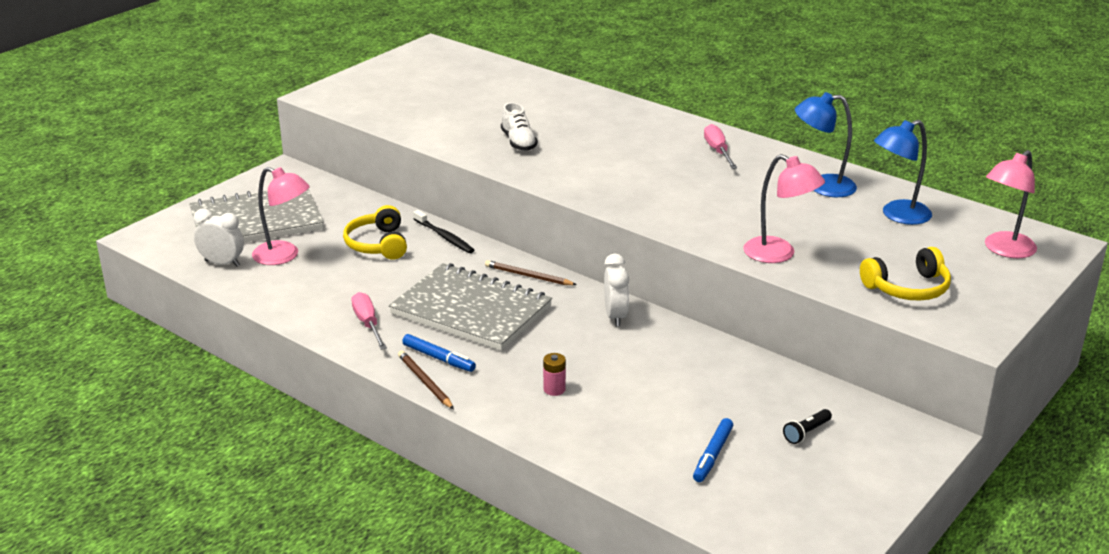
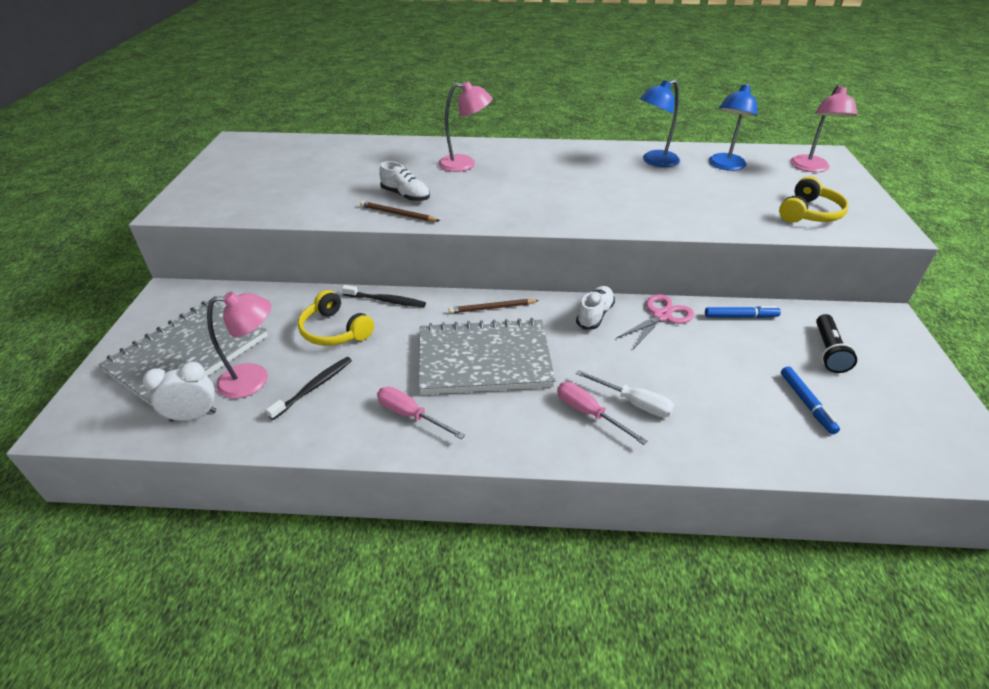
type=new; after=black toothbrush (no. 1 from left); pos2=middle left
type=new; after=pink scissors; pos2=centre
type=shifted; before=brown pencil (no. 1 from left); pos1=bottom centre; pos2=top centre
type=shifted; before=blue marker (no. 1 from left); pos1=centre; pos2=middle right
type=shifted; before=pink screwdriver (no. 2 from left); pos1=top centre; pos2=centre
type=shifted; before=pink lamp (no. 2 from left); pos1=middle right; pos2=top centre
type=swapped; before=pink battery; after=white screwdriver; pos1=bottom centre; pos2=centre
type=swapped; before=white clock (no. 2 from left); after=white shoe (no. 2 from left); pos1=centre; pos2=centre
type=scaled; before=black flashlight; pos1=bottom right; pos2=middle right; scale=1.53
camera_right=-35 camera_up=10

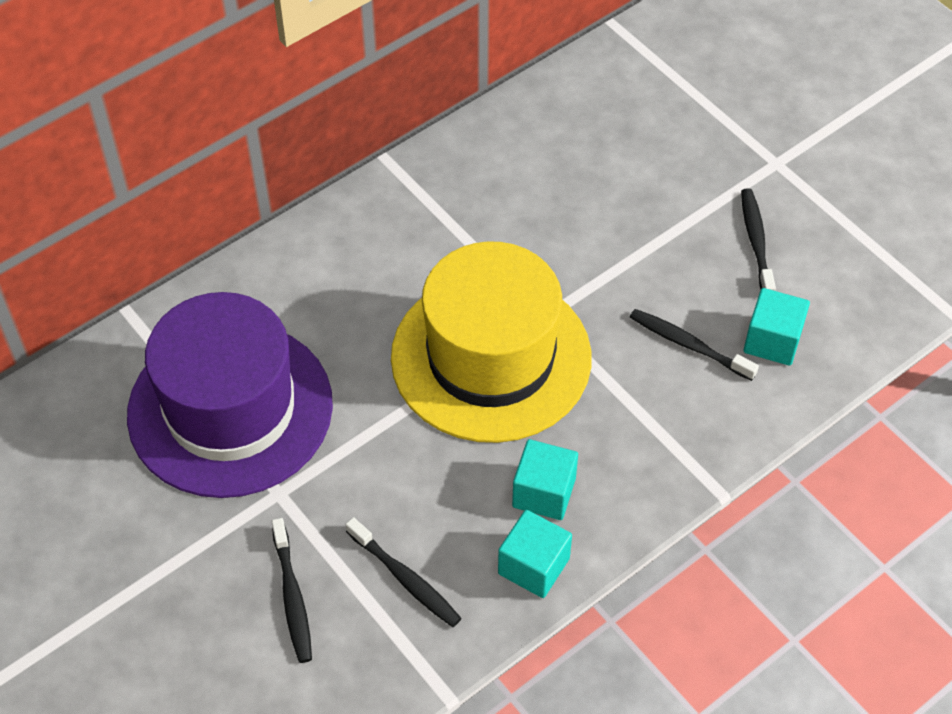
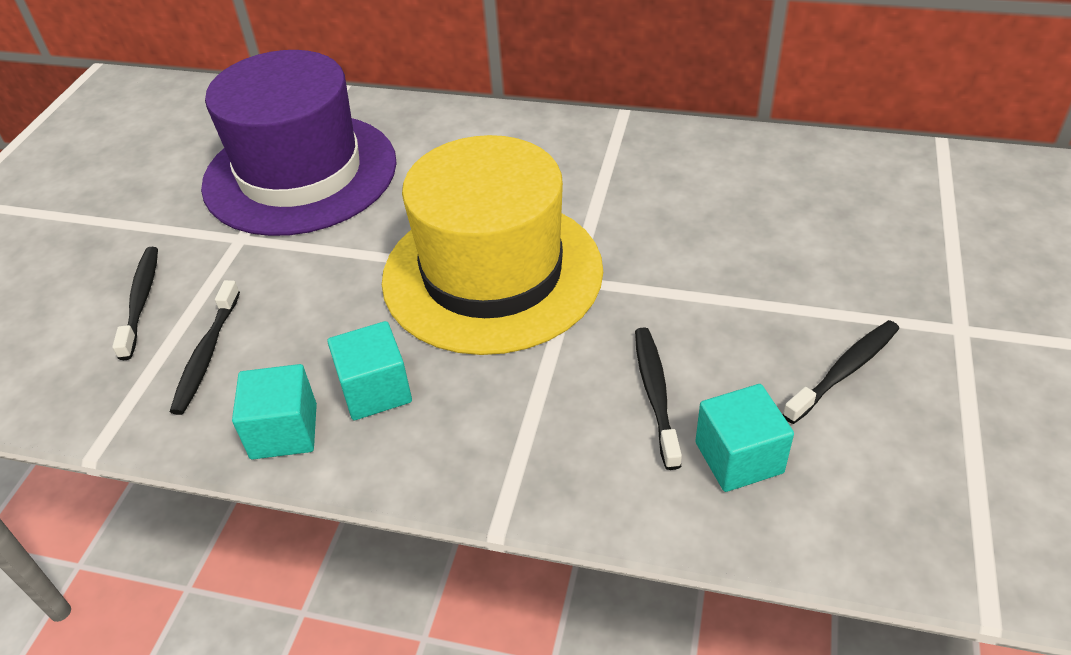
type=rotated; before=black toothbrush (no. 1 from left); pos1=bottom left; pos2=middle left; turn=135
camera_right=55 camera_up=-10

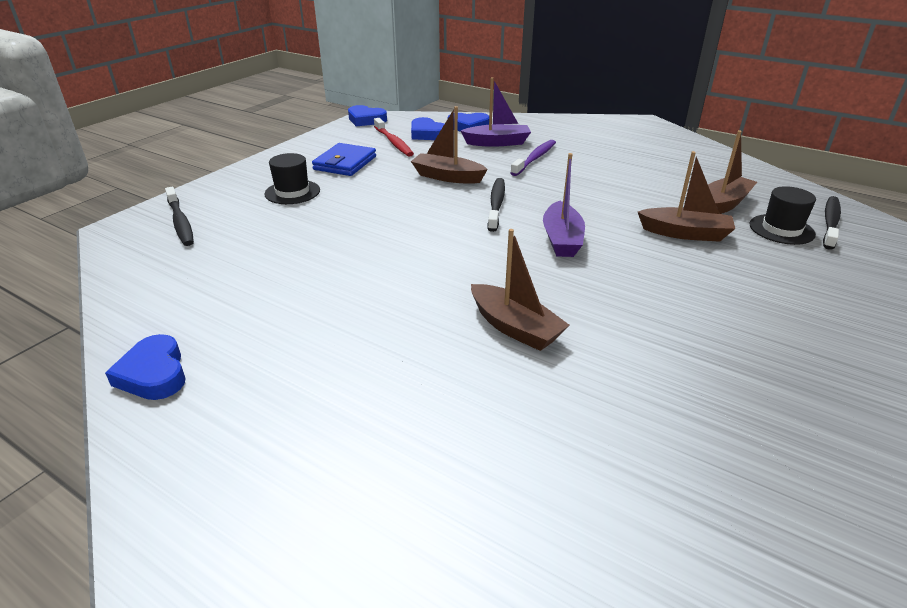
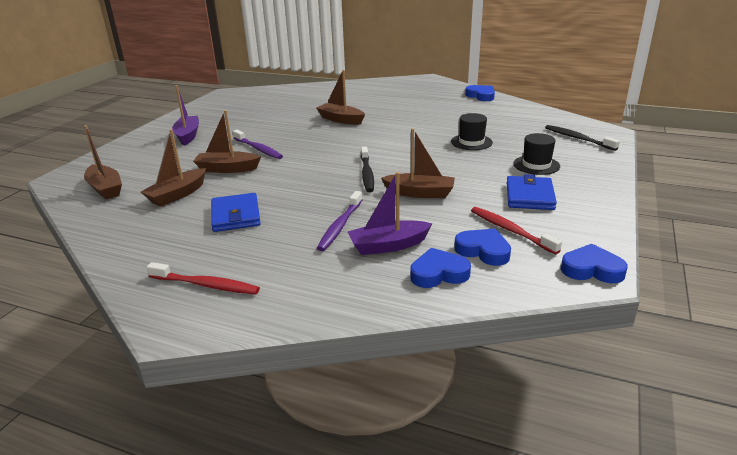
type=new; after=red toothbrush (no. 1 from left); pos2=middle left
type=new; after=blue wallet (no. 1 from left); pos2=middle left
type=new; after=purple toothbrush (no. 1 from left); pos2=top centre
type=shifted; before=purple boat (no. 2 from left in the first image); after=purple boat (no. 1 from left); pos1=centre; pos2=top left
type=shifted; before=black hat (no. 2 from left in the first image); after=black hat (no. 1 from left); pos1=middle right; pos2=top centre
type=swapped; before=black toothbrush (no. 3 from left); after=brown boat (no. 1 from left); pos1=middle right; pos2=middle left
camera_right=170 camera_up=-5

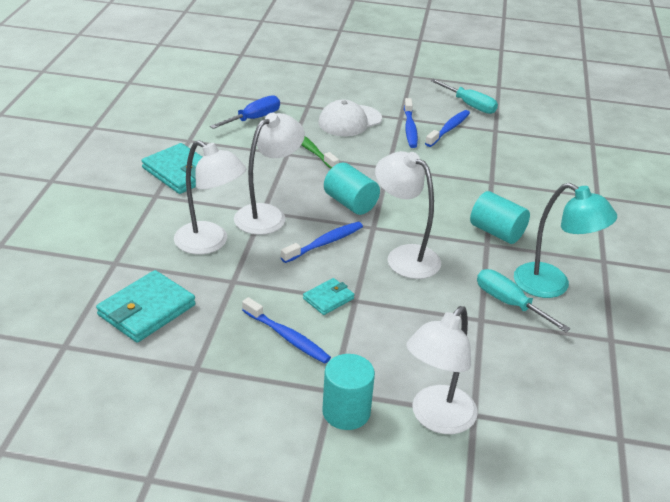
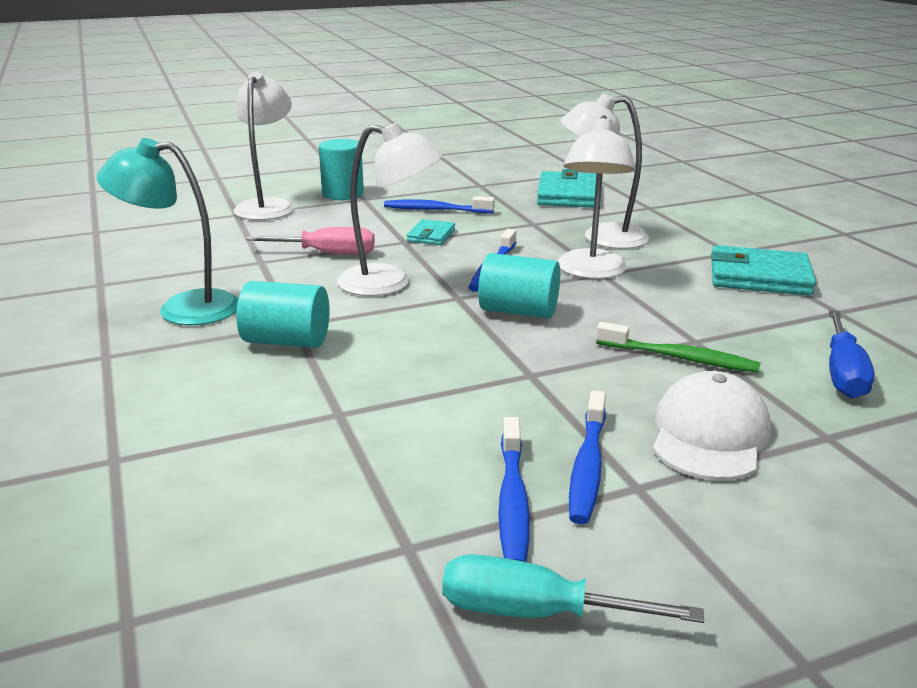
type=gone; before=turquoise screwdriver (no. 2 from left); pos1=middle right
type=new; after=pink screwdriver; pos2=centre
type=rotated; before=blue toothbrush (no. 3 from left in the first image); pos1=top centre; pos2=centre; turn=-135
camera_right=150 camera_up=-10

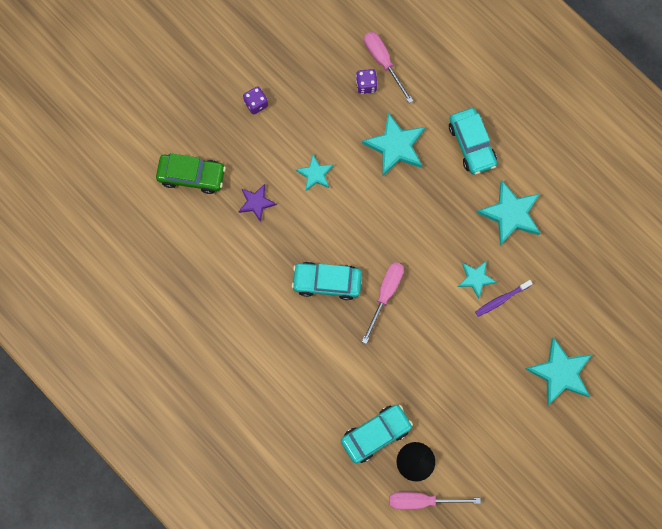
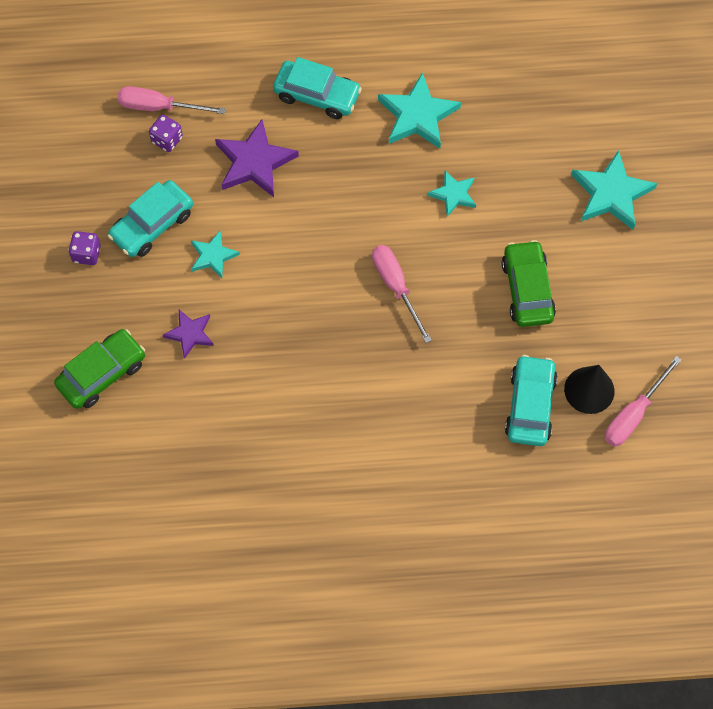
type=gone; before=purple toothbrush; pos1=middle right
type=new; after=green car (no. 2 from left); pos2=middle right
type=shifted; before=turquoise car (no. 1 from left); pos1=centre; pos2=top left
type=repainted; before=turquoise star (no. 2 from left); after=purple star (no. 2 from left); pos1=top centre; pos2=top centre
camera_right=-50 camera_up=-10

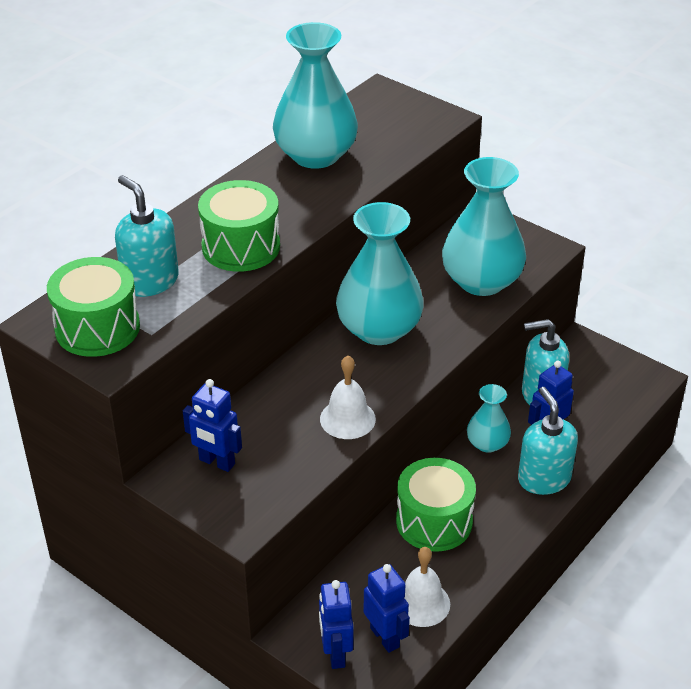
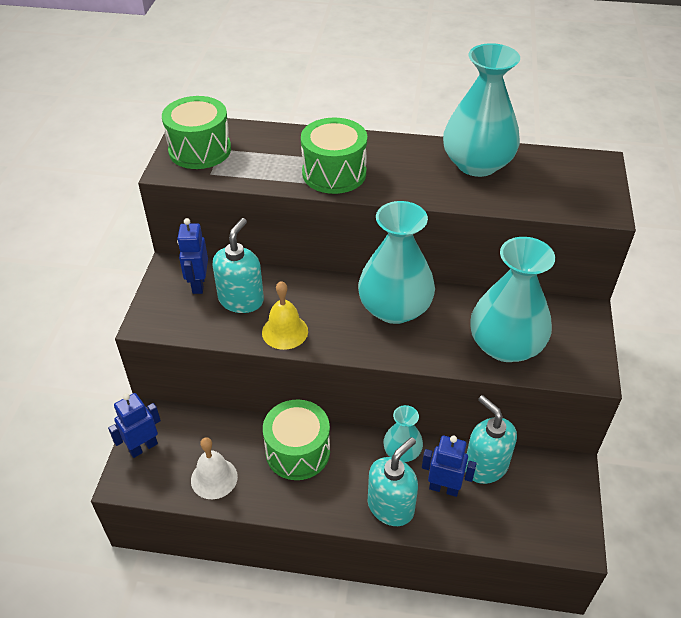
type=gone; before=blue robot (no. 3 from left); pos1=bottom centre
type=shifted; before=turquoise soap dispenser (no. 1 from left); pos1=middle left; pos2=centre
type=repainted; before=white bell (no. 1 from left); after=yellow bell; pos1=centre; pos2=centre
camera_right=60 camera_up=5

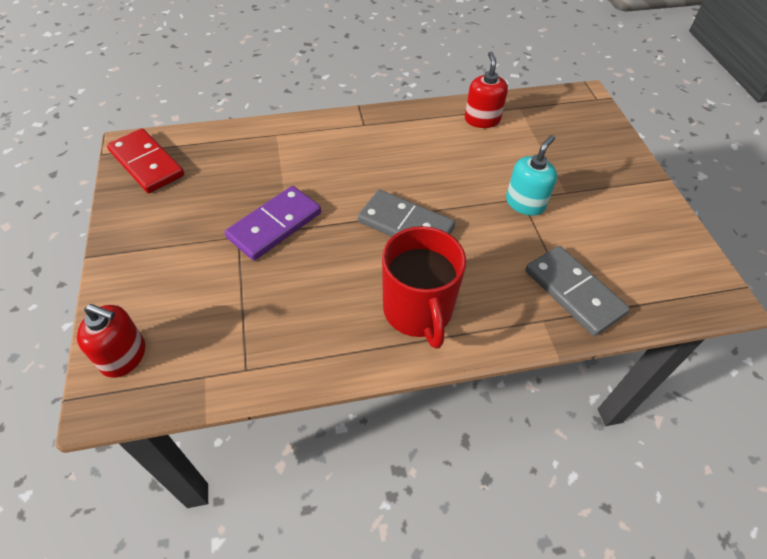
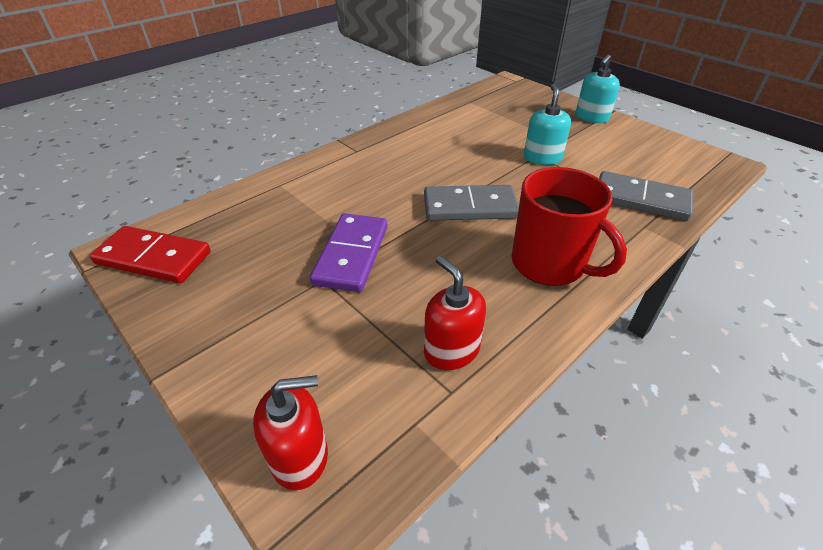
type=new; after=turquoise soap dispenser (no. 2 from left); pos2=top right
type=shifted; before=red soap dispenser (no. 2 from left); pos1=top centre; pos2=centre
camera_right=-30 camera_up=-10

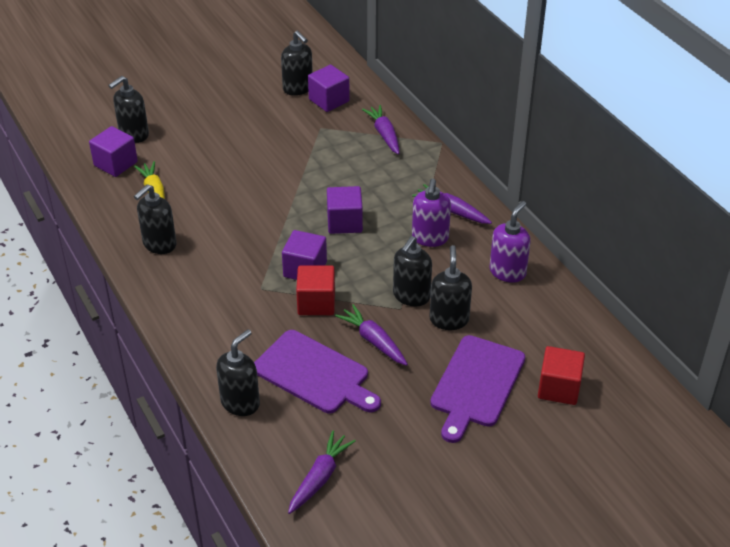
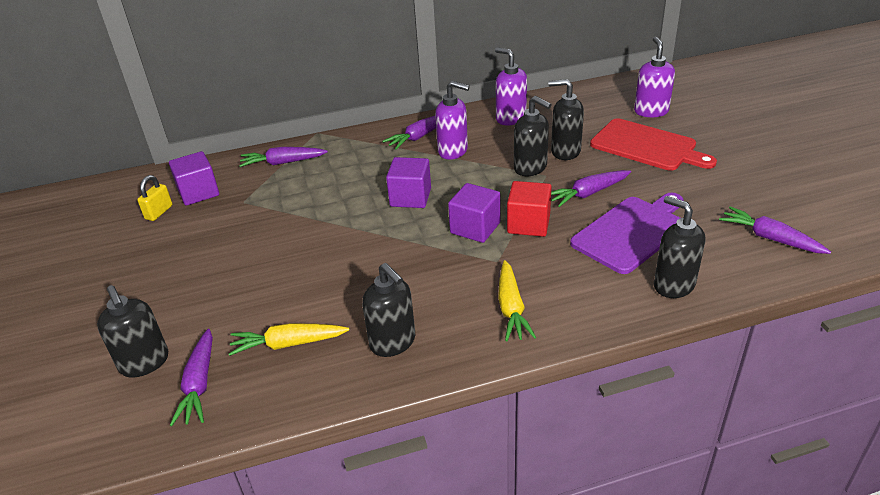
type=new; after=yellow carrot (no. 2 from left); pos2=centre
type=swapped; before=purple cube (no. 1 from left); after=purple carrot (no. 1 from left); pos1=top left; pos2=bottom left
type=swapped; before=black soap dispenser (no. 4 from left); after=yellow padlock; pos1=top centre; pos2=middle left
type=swapped; before=red cube (no. 2 from left); after=purple soap dispenser (no. 3 from left); pos1=bottom right; pos2=top right
type=repainted; before=purple cutting board (no. 2 from left); after=red cutting board; pos1=bottom centre; pos2=top right
camera_right=-75 camera_up=-5

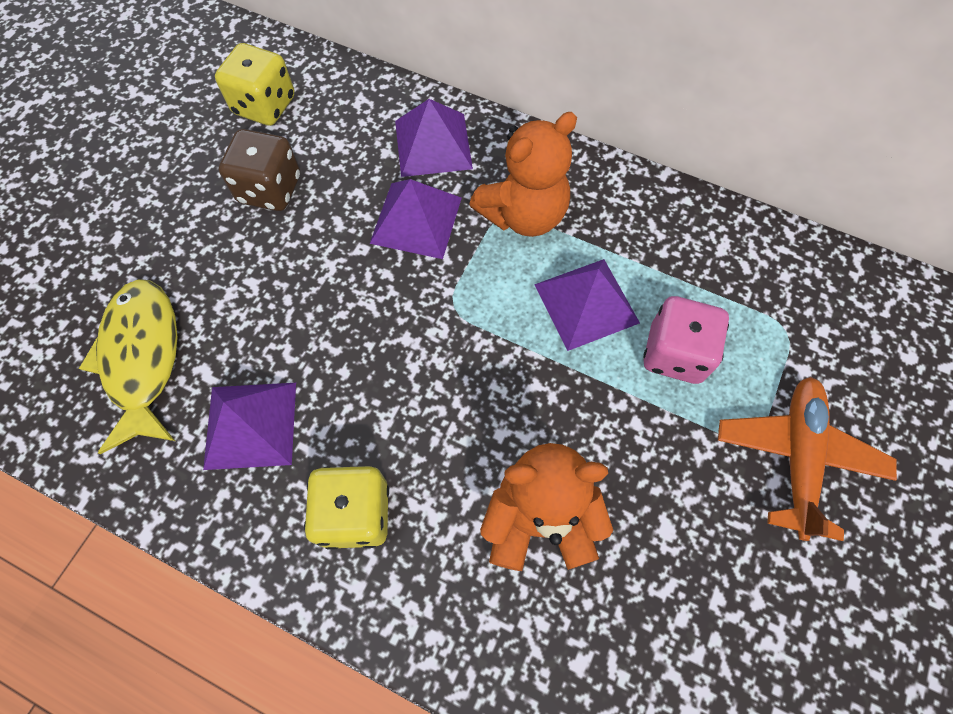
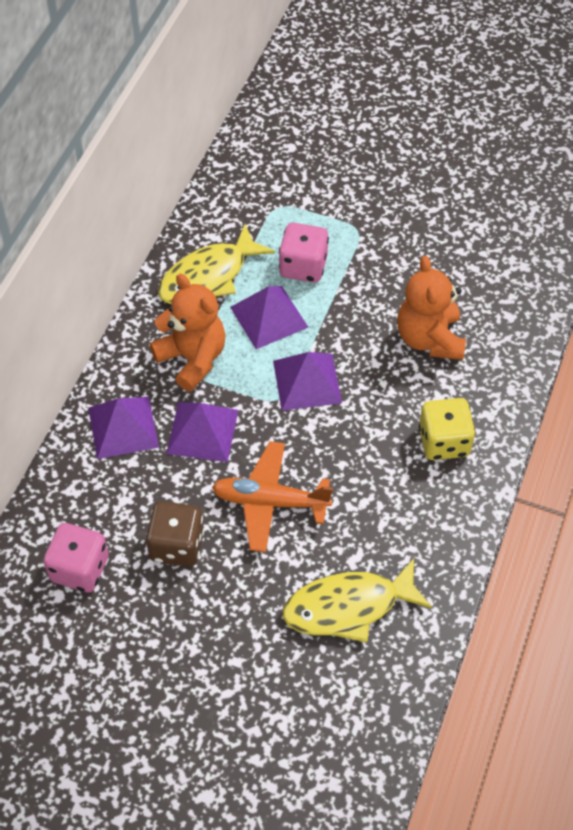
type=new; after=yellow fish (no. 1 from left); pos2=top centre
type=shifted; before=purple pyramid (no. 1 from left in the first image); after=purple pyramid (no. 4 from left); pos1=middle left; pos2=centre
type=shifted; before=orange plane; pos1=middle right; pos2=centre
type=repainted; before=yellow dice (no. 1 from left); after=pink dice (no. 1 from left); pos1=top left; pos2=bottom left
camera_right=-95 camera_up=-10

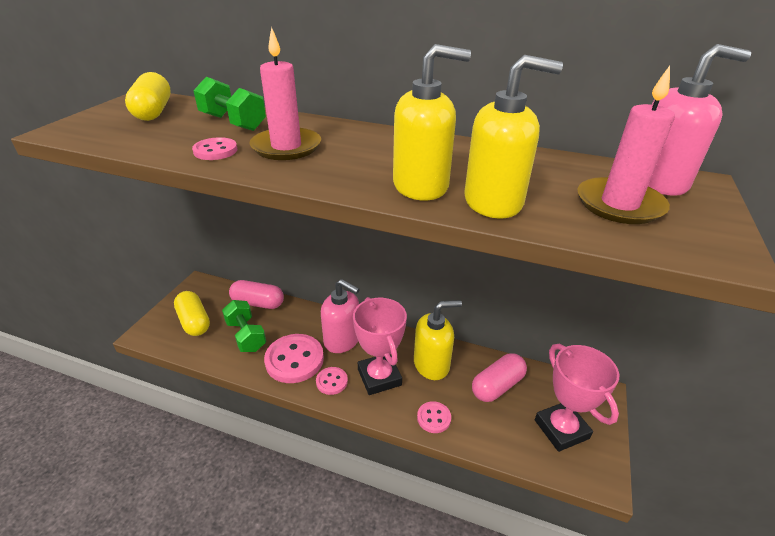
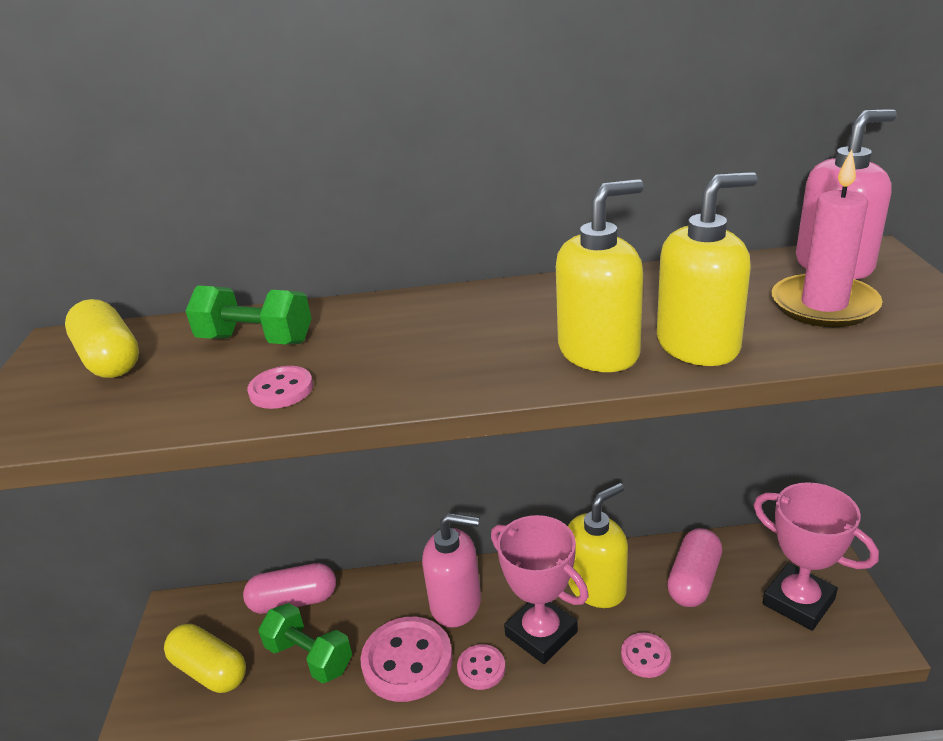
type=gone; before=pink candle (no. 1 from left); pos1=top centre
camera_right=-20 camera_up=-5

